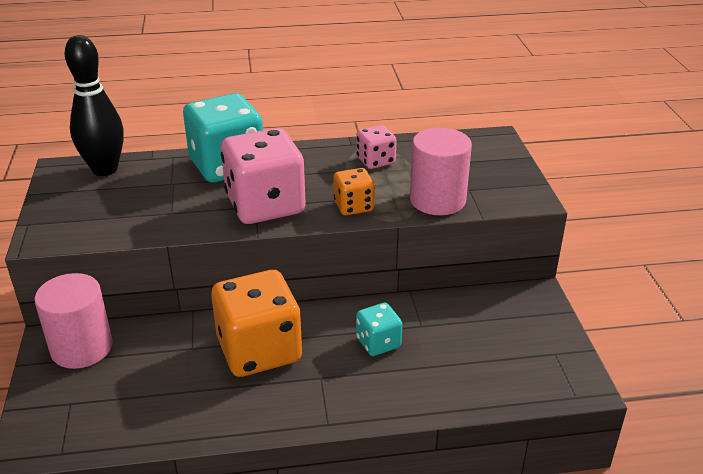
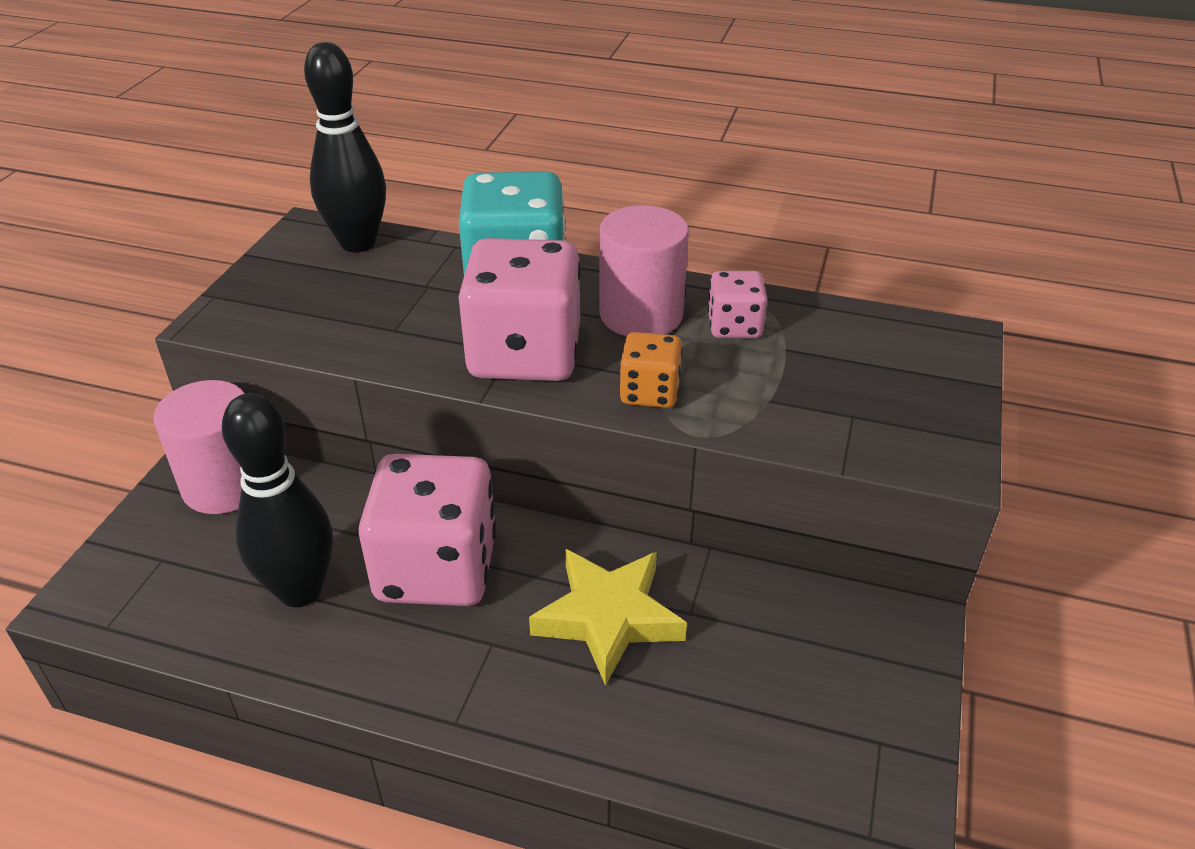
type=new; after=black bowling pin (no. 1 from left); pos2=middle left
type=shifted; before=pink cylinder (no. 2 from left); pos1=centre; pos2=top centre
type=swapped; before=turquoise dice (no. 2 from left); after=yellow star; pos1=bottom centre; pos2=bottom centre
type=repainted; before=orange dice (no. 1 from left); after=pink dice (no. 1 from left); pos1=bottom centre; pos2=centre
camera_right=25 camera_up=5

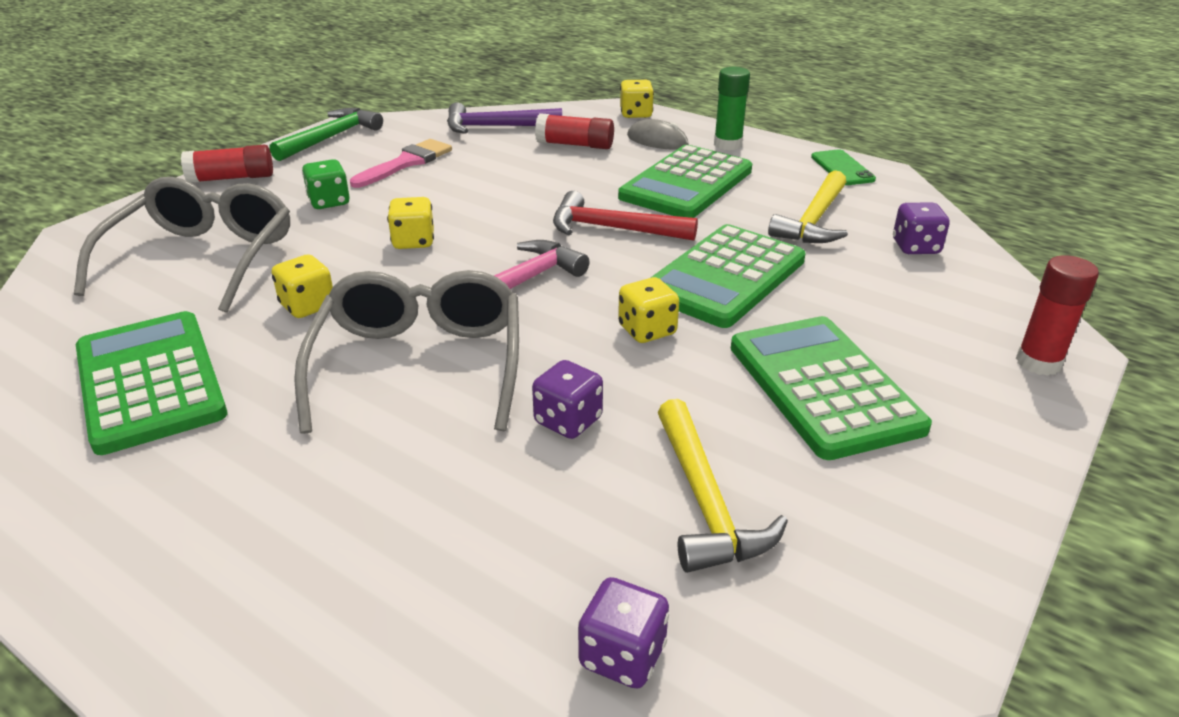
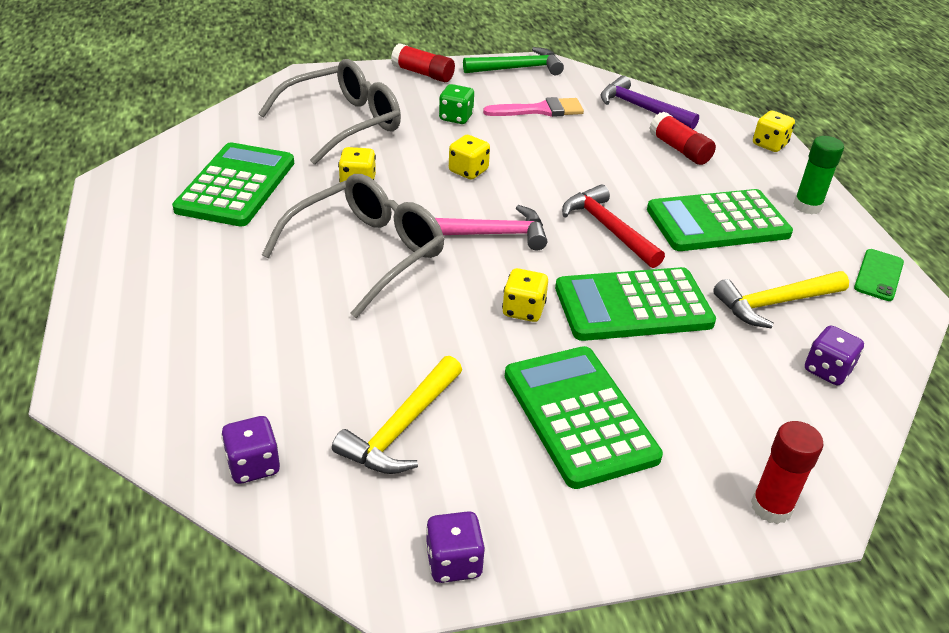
type=gone; before=grey mouse; pos1=top centre
type=shifted; before=purple dice (no. 1 from left in the first image); after=purple dice (no. 2 from left); pos1=centre; pos2=bottom centre
type=rotated; before=green calculator (no. 4 from left in the first image); pos1=middle right; pos2=centre; turn=-45
camera_right=40 camera_up=5

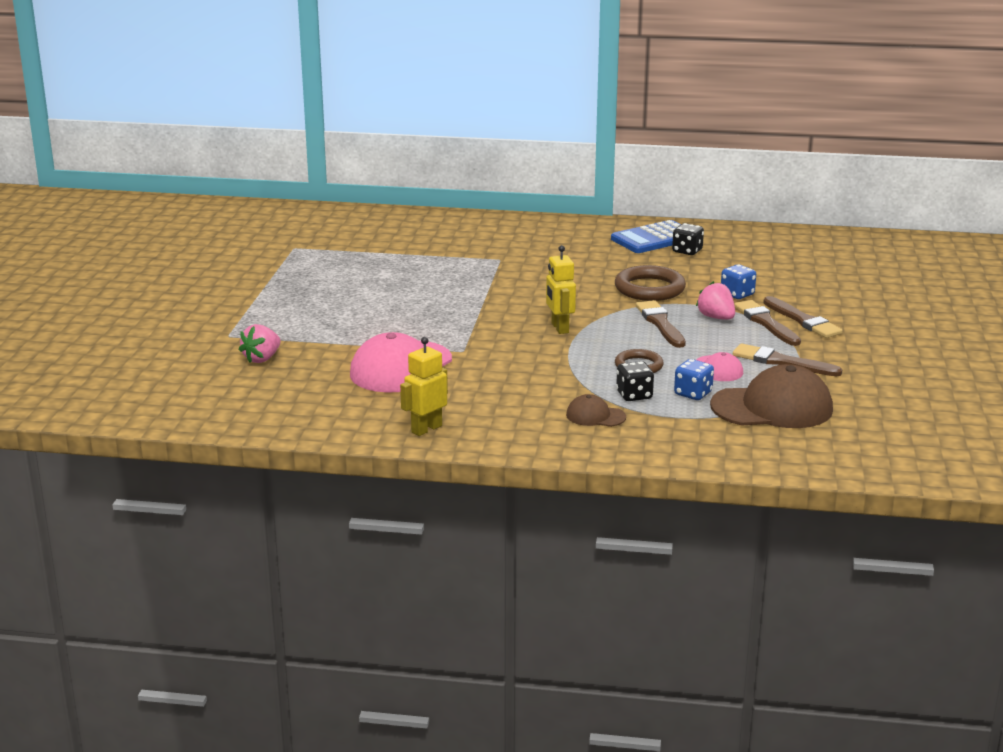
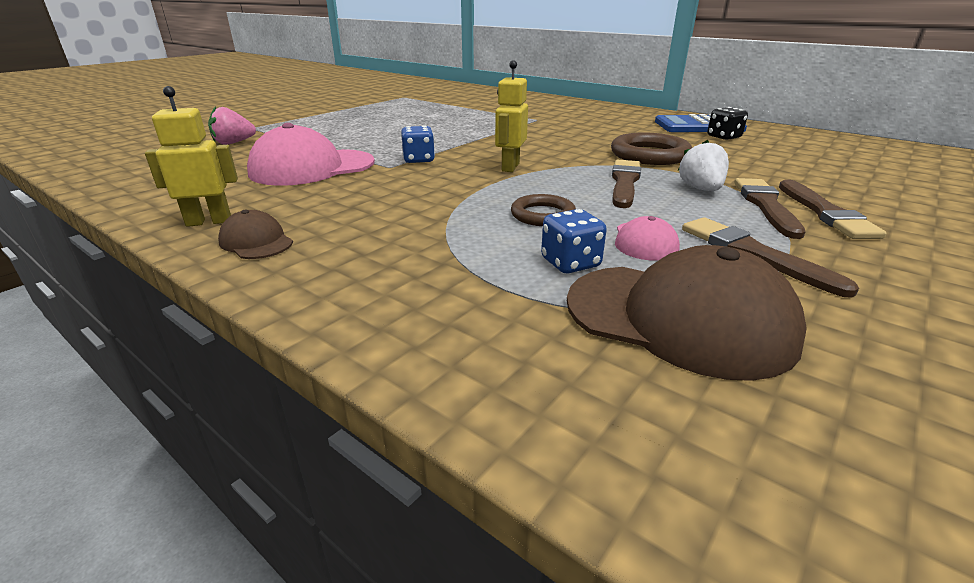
type=gone; before=black dice (no. 1 from left); pos1=centre
type=shifted; before=brown cap (no. 1 from left); pos1=centre; pos2=middle left
type=shifted; before=blue dice (no. 2 from left in the first image); after=blue dice (no. 1 from left); pos1=middle right; pos2=top centre
type=repainted; before=pink strawberry (no. 2 from left); after=white strawberry; pos1=middle right; pos2=top right
camera_right=30 camera_up=5

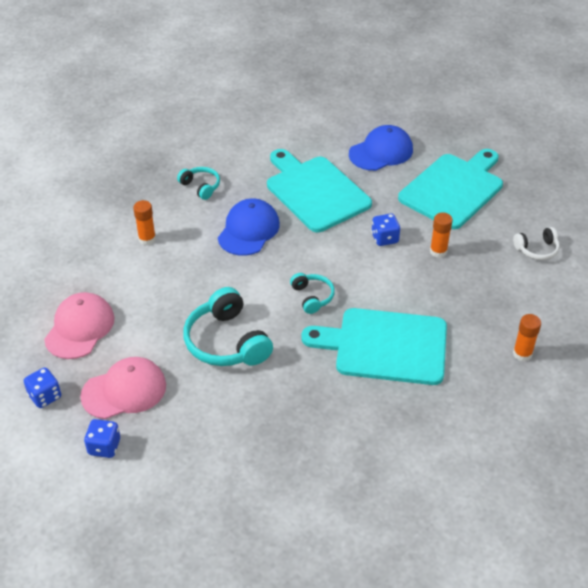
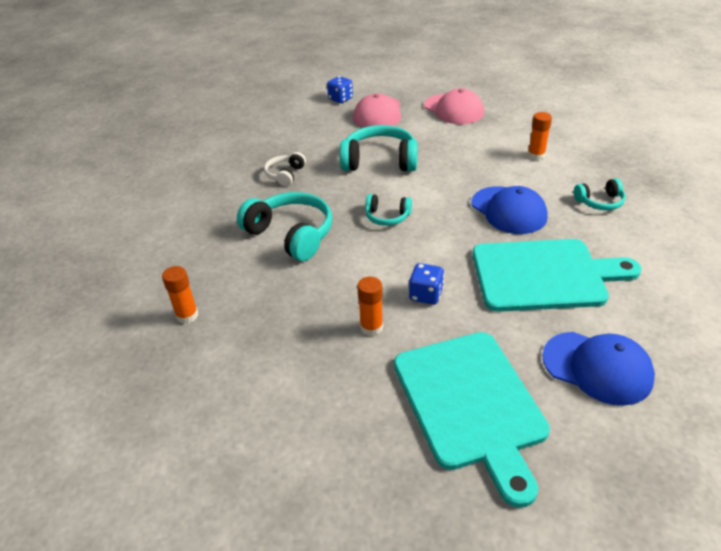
type=gone; before=blue dice (no. 1 from left); pos1=middle left
type=shifted; before=white headphones; pos1=middle right; pos2=top centre
type=swapped; before=turquoise cutting board (no. 2 from left); after=turquoise headphones (no. 1 from left); pos1=centre; pos2=centre
type=rotated; before=blue cap (no. 2 from left); pos1=top centre; pos2=bottom right; turn=-60
camera_right=125 camera_up=-5

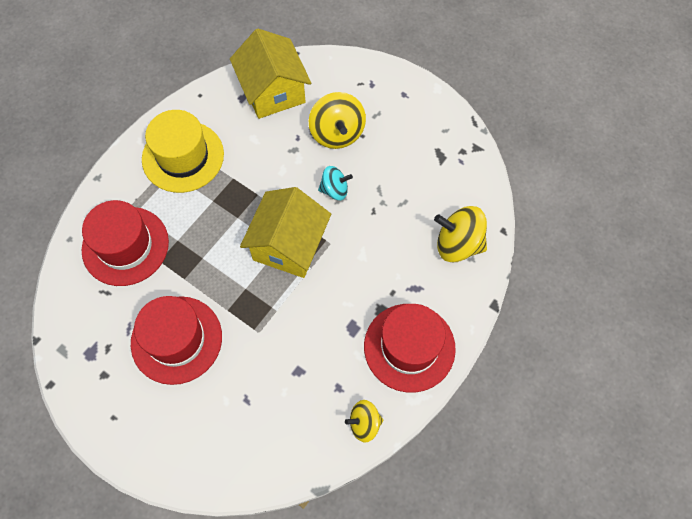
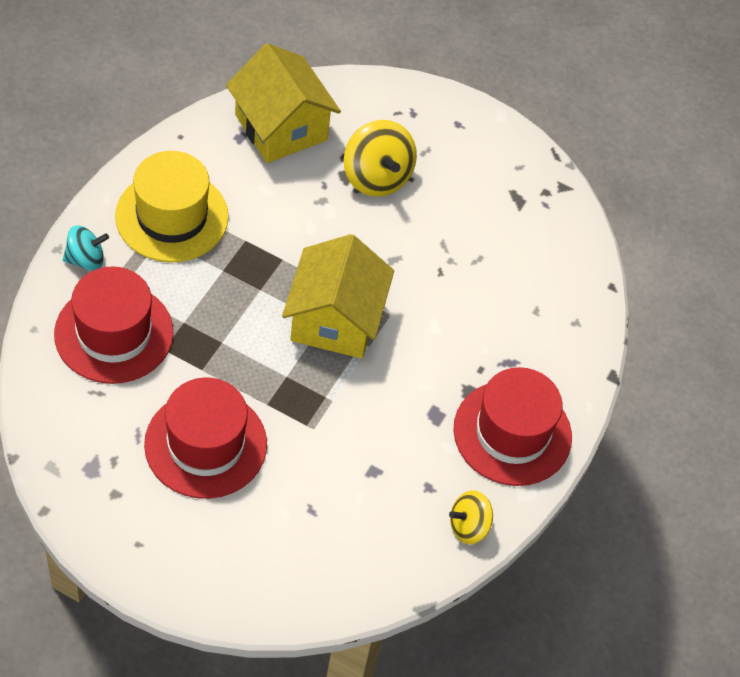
type=gone; before=yellow spinning top (no. 3 from left); pos1=centre
type=shifted; before=turquoise spinning top; pos1=centre; pos2=middle left
camera_right=-15 camera_up=-10

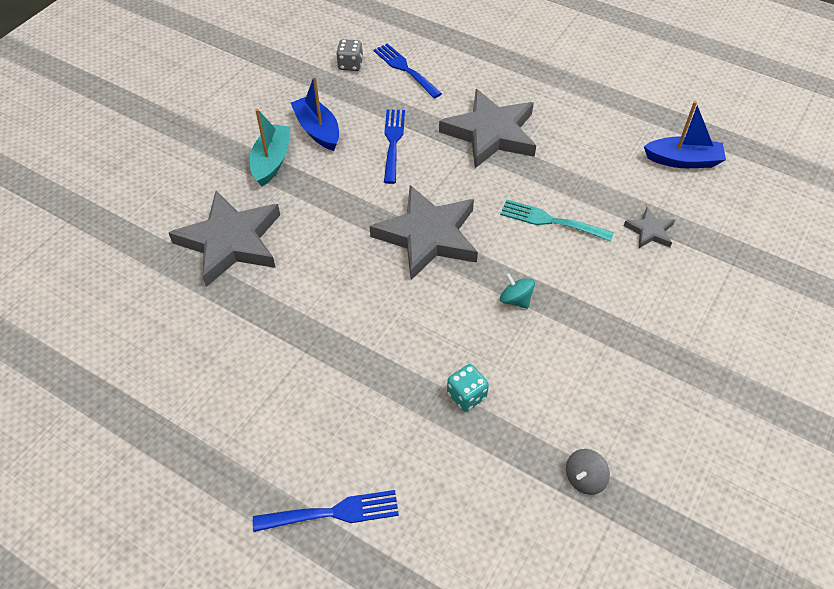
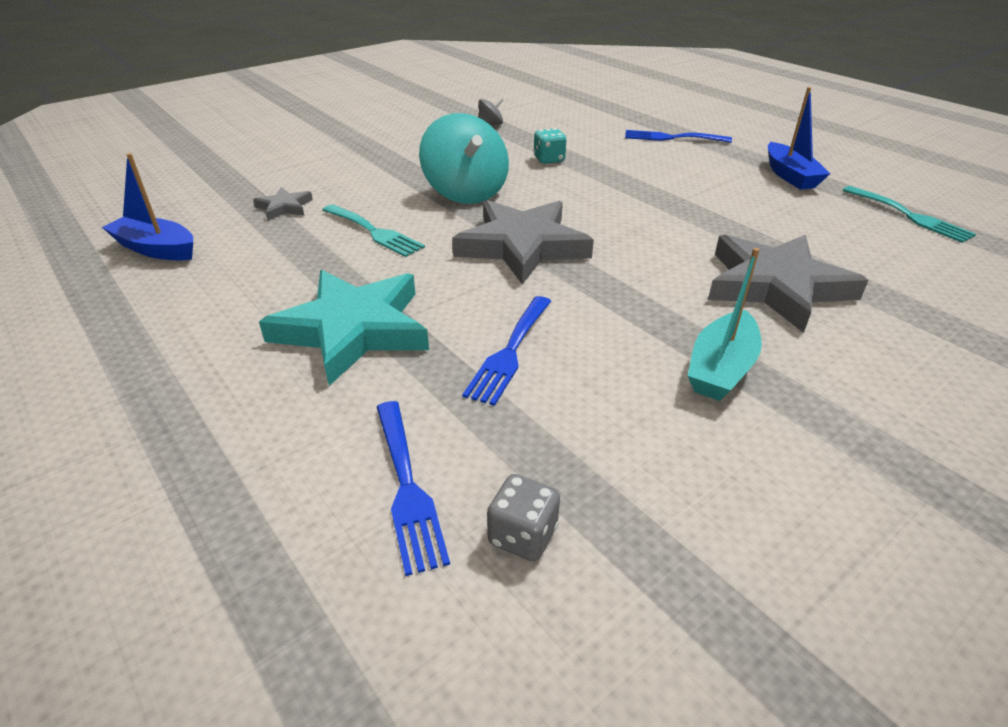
type=new; after=turquoise fork (no. 2 from left); pos2=top right
type=shifted; before=blue boat (no. 1 from left in the first image); after=blue boat (no. 2 from left); pos1=top centre; pos2=top right
type=repainted; before=grey star (no. 3 from left); after=turquoise star; pos1=top centre; pos2=centre
type=scaled; before=turquoise spinning top; pos1=centre; pos2=top centre; scale=2.26
camera_right=-160 camera_up=-15

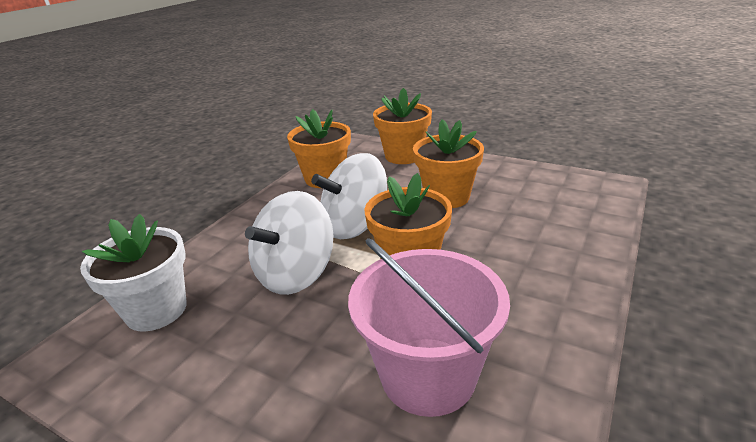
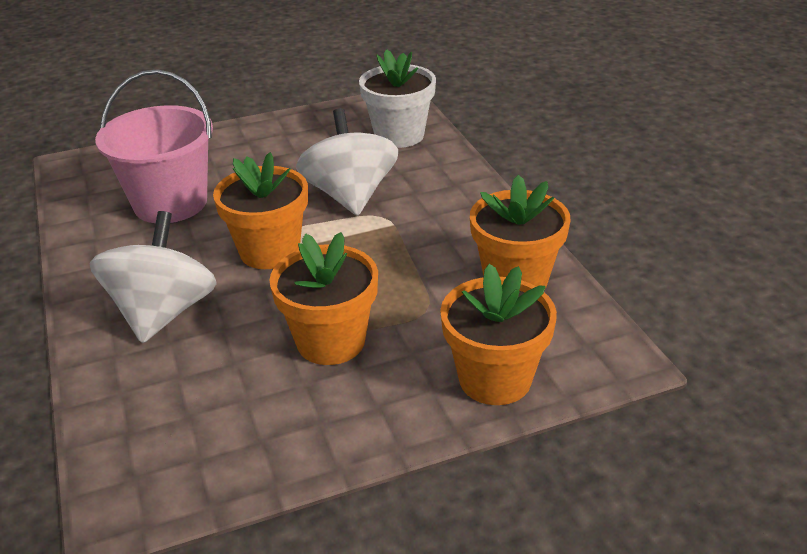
type=shifted; before=white spinning top (no. 2 from left in the first image); after=white spinning top (no. 1 from left); pos1=centre; pos2=middle left
camera_right=130 camera_up=5

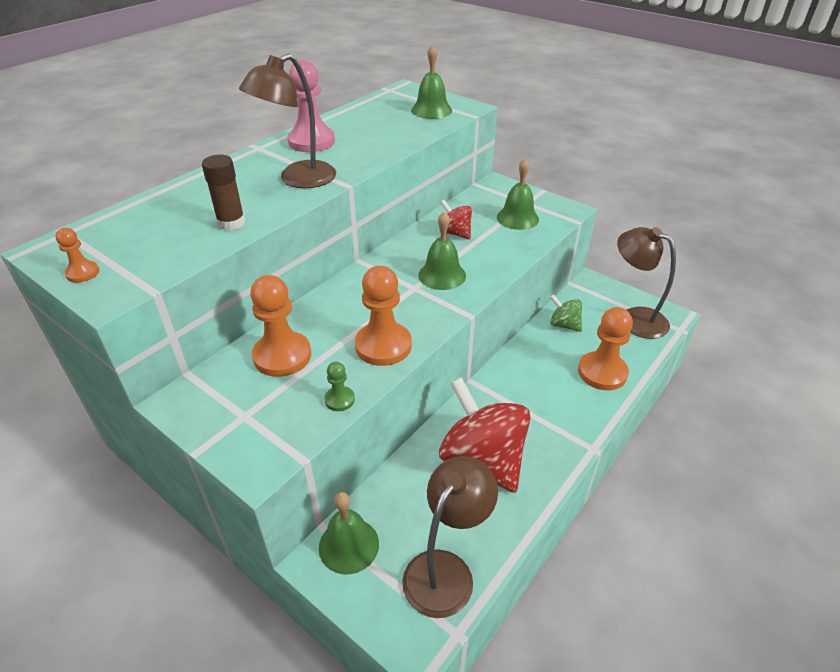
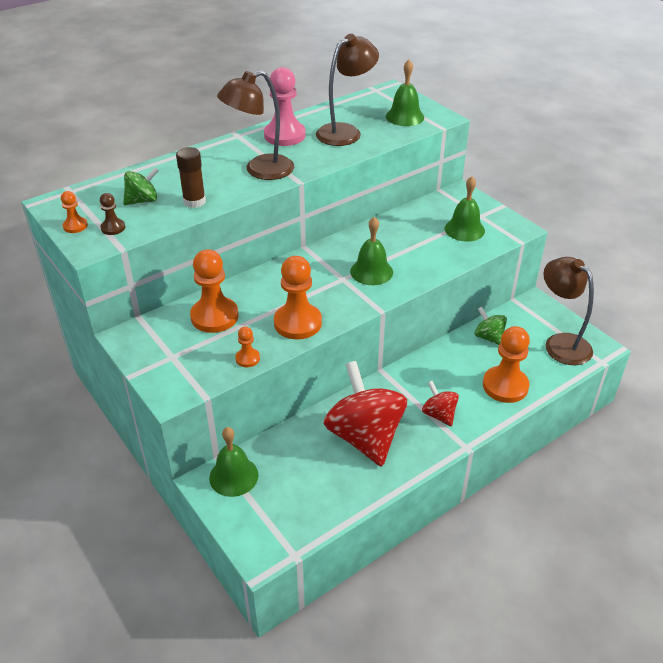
type=new; after=brown pawn; pos2=top left
type=new; after=green spinning top (no. 1 from left); pos2=top left
type=shifted; before=brown lamp (no. 2 from left); pos1=bottom centre; pos2=top centre
type=shifted; before=red spinning top (no. 1 from left in the first image); after=red spinning top (no. 2 from left); pos1=top centre; pos2=centre
type=repainted; before=green pawn; after=orange pawn (no. 3 from left); pos1=centre; pos2=centre
camera_right=15 camera_up=0

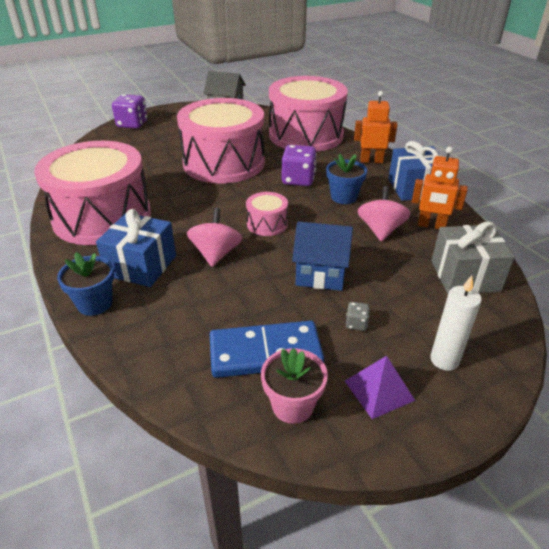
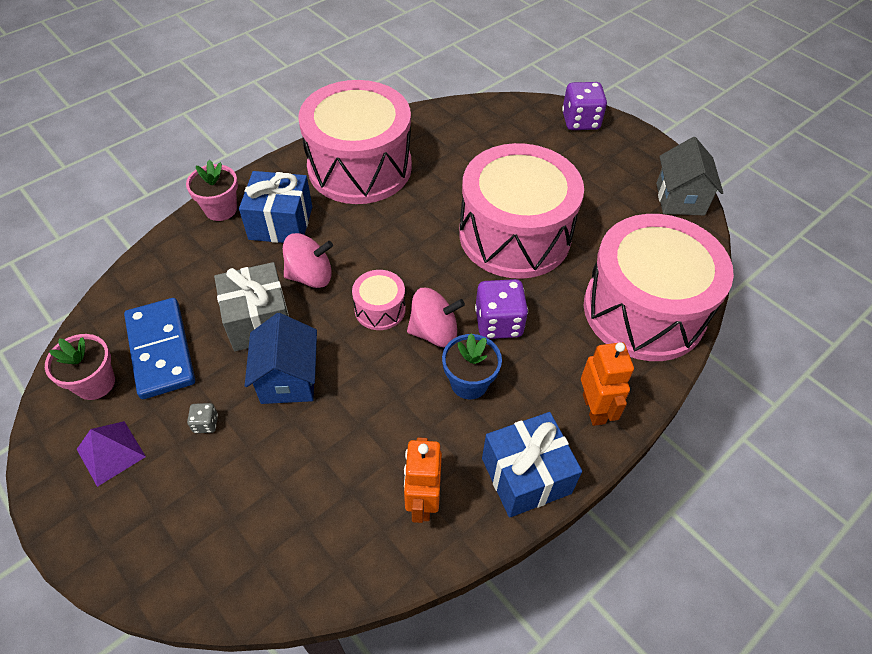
type=gone; before=white candle; pos1=middle right
type=shifted; before=pink spinning top (no. 2 from left); pos1=middle right; pos2=centre
type=shifted; before=grey gift; pos1=middle right; pos2=middle left
type=repainted; before=blue flower pot (no. 1 from left); after=pink flower pot (no. 2 from left); pos1=middle left; pos2=top left
camera_right=75 camera_up=15

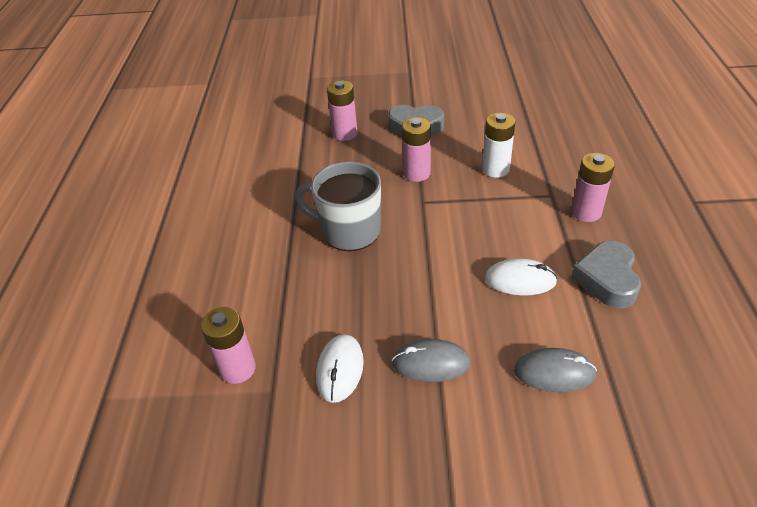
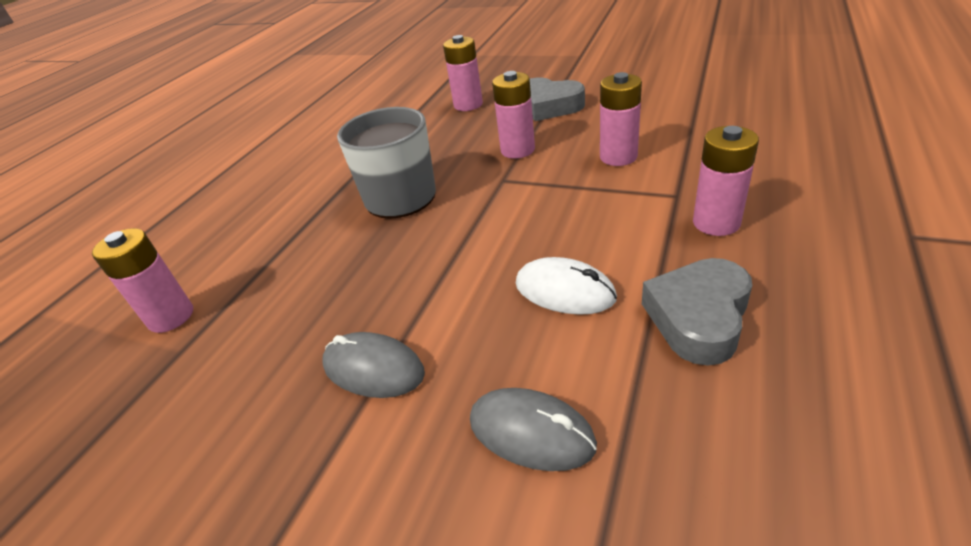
type=gone; before=white mouse (no. 1 from left); pos1=bottom centre
type=repainted; before=white battery; after=pink battery (no. 4 from left); pos1=top centre; pos2=top centre
camera_right=25 camera_up=-5

